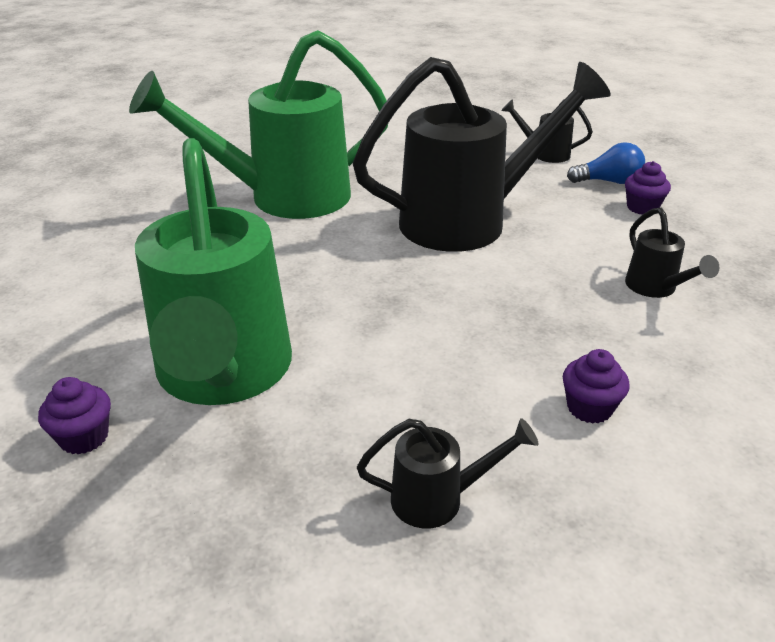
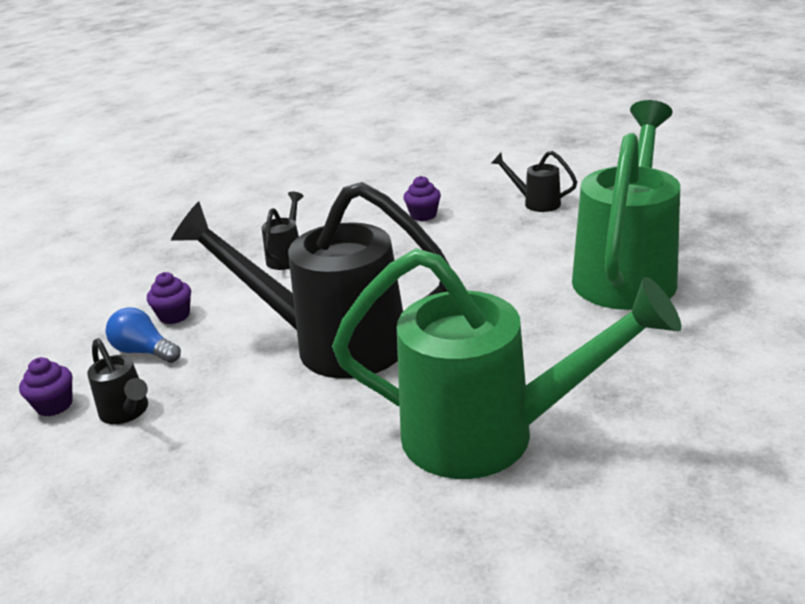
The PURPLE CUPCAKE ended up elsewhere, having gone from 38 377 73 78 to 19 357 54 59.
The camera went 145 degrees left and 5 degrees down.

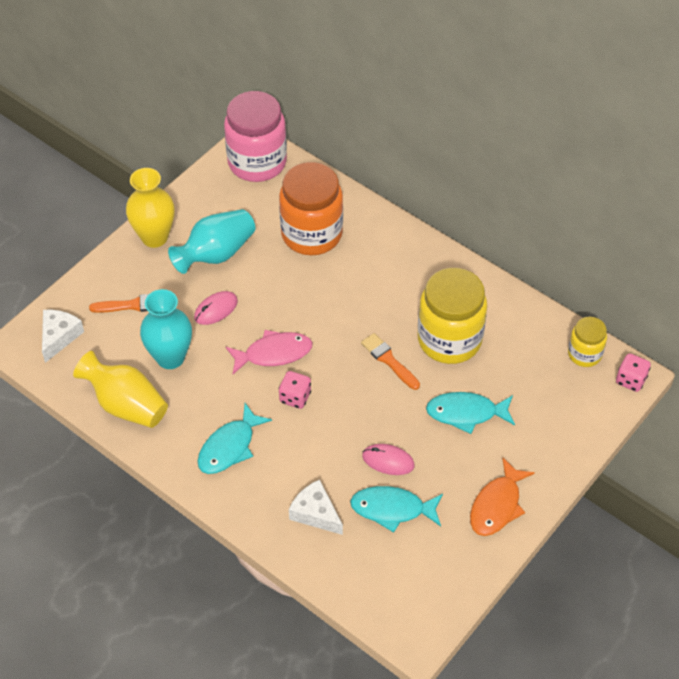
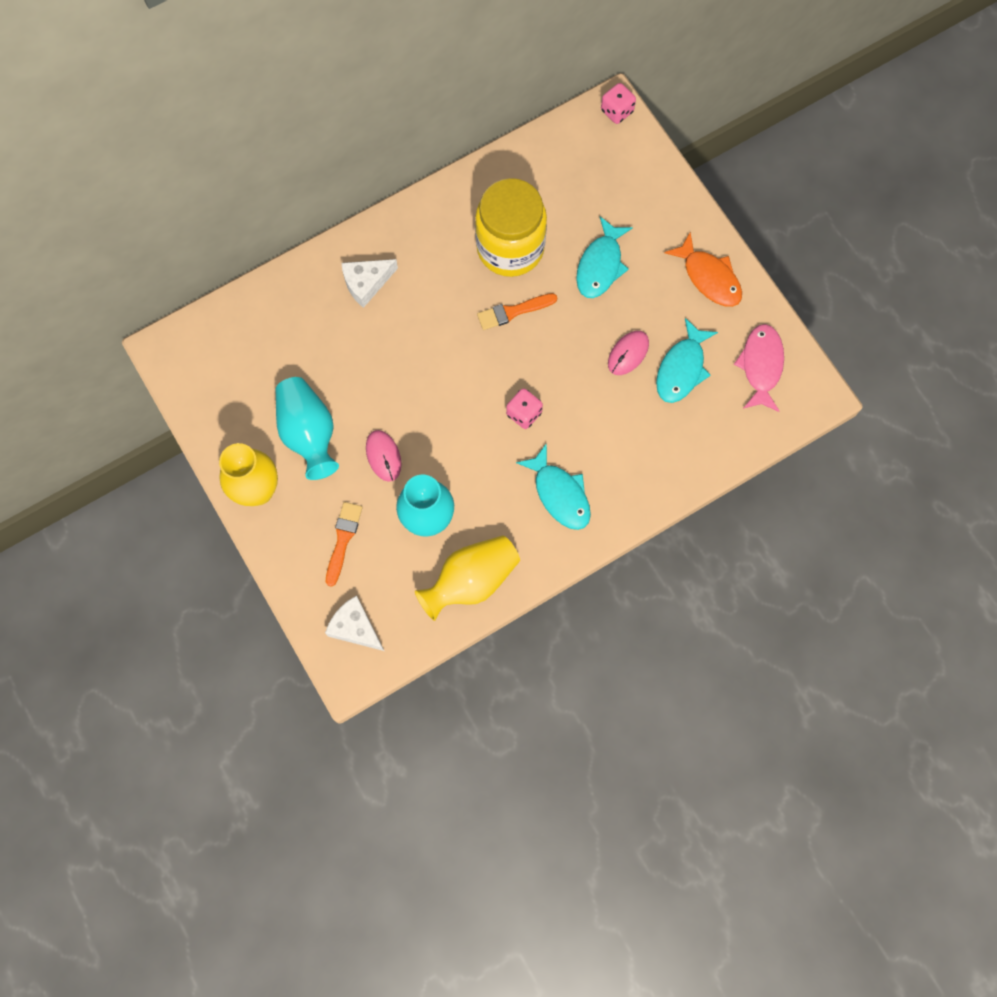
The second view lost the PINK JAR at 224 91 63 91.
The second view lost the ORANGE JAR at 279 162 64 93.
The second view lost the YELLOW JAR at 568 317 39 50.
The PINK FISH ended up elsewhere, having gone from 226 330 86 44 to 734 324 50 88.
The WHITE CHEESE ended up elsewhere, having gone from 289 480 54 55 to 341 259 57 49.
The camera went 70 degrees left and 20 degrees up.

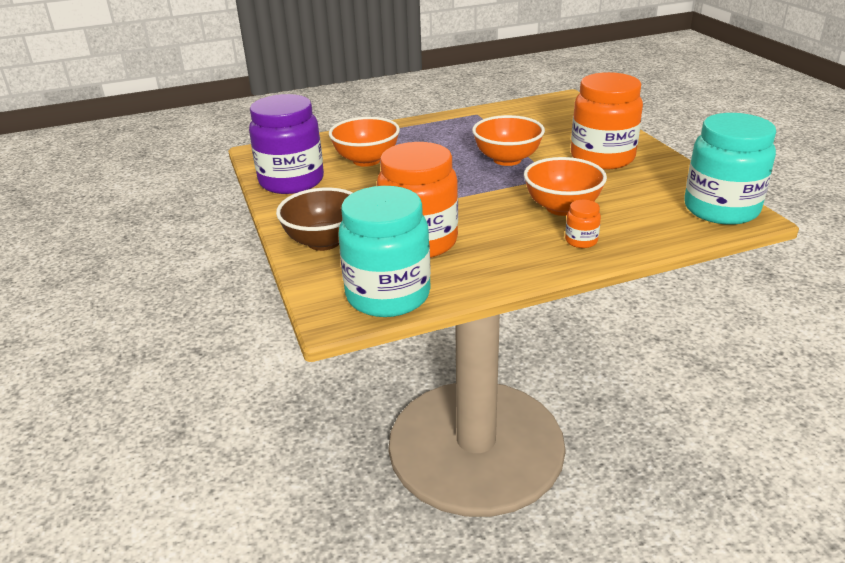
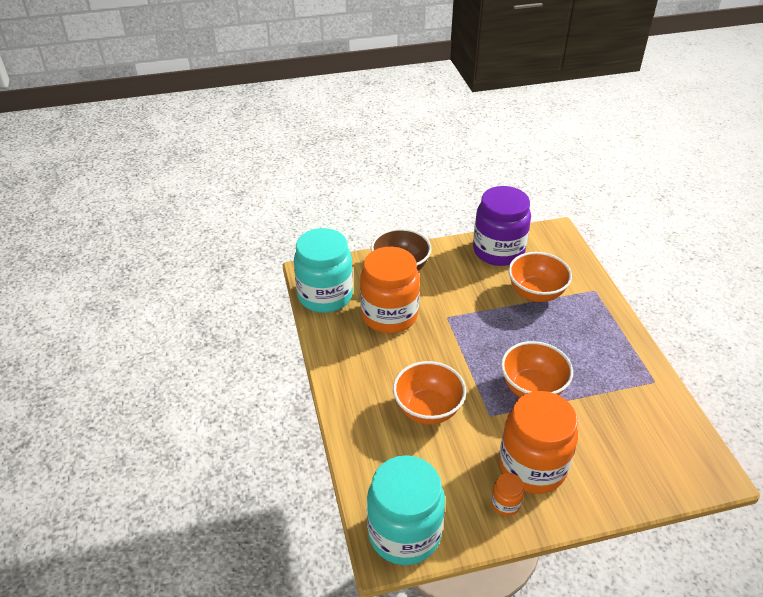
The ORANGE JAR ended up elsewhere, having gone from 565 200 36 48 to 491 473 33 43.
The camera went 95 degrees right and 10 degrees up.

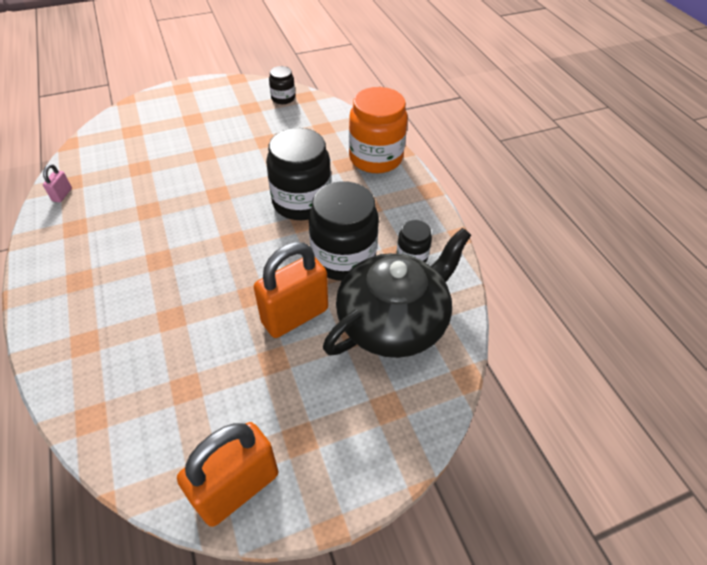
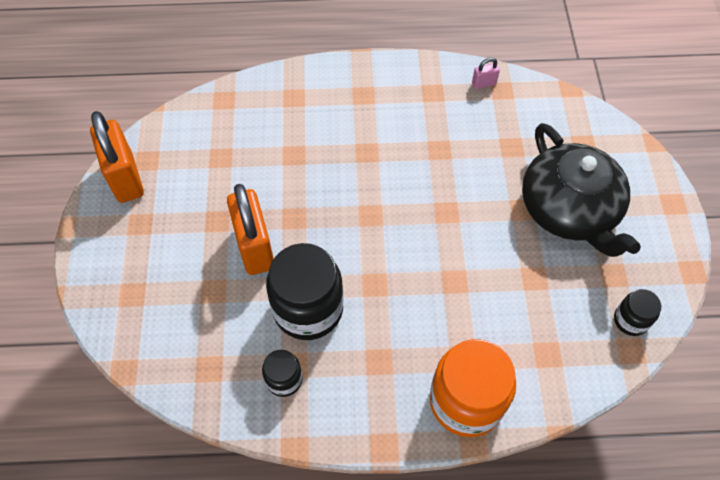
The second view lost the BLACK JAR at 266 128 65 92.
The PINK PADLOCK at 43 164 29 38 ended up facing another way, 45 degrees counterclockwise from before.
The BLACK TEAPOT ended up elsewhere, having gone from 323 228 148 130 to 522 123 119 134.
The camera went 110 degrees right and 10 degrees up.

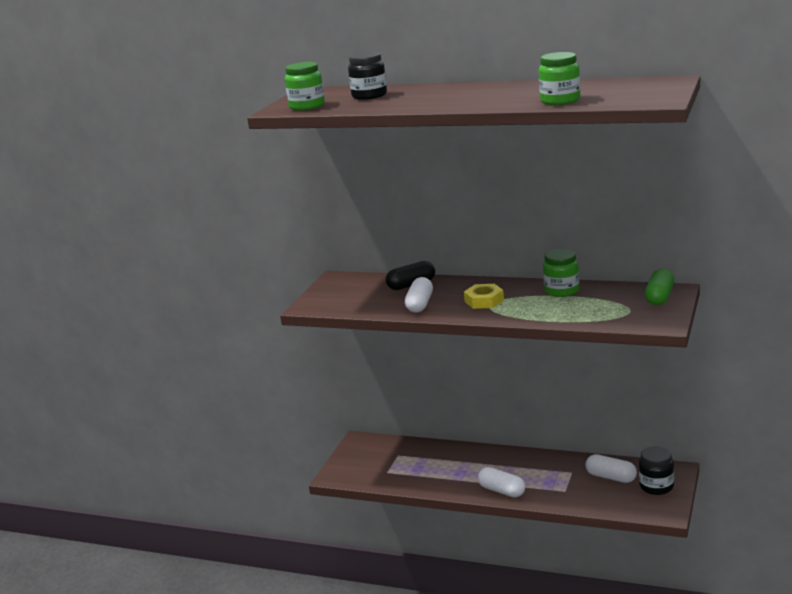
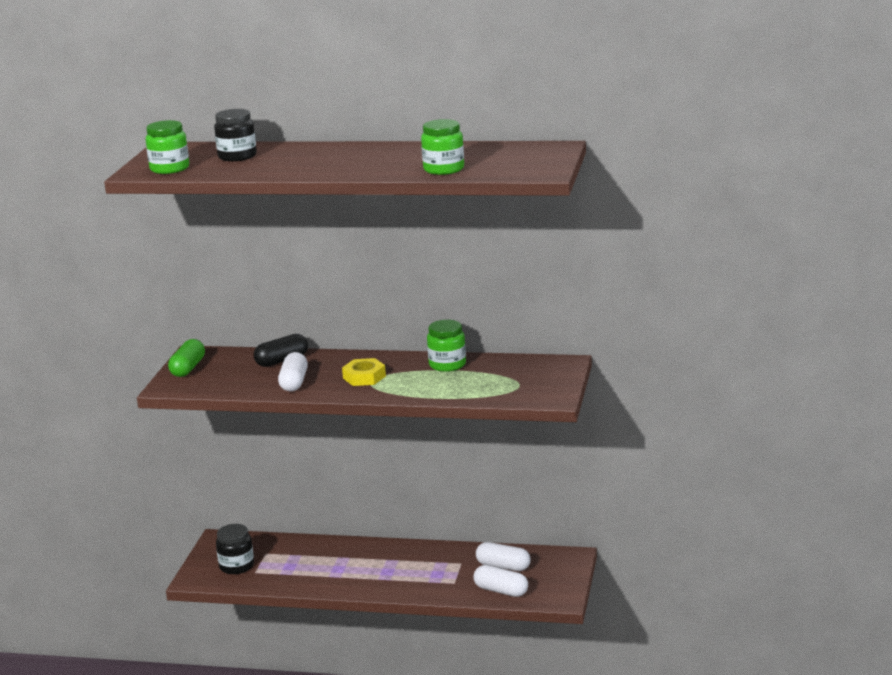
The GREEN CAPSULE ended up elsewhere, having gone from 645 268 29 37 to 168 339 37 38.
The BLACK JAR ended up elsewhere, having gone from 639 446 35 49 to 216 524 38 50.
The WHITE CAPSULE ended up elsewhere, having gone from 478 467 48 30 to 474 565 54 32.
The camera went 10 degrees left and 0 degrees up.

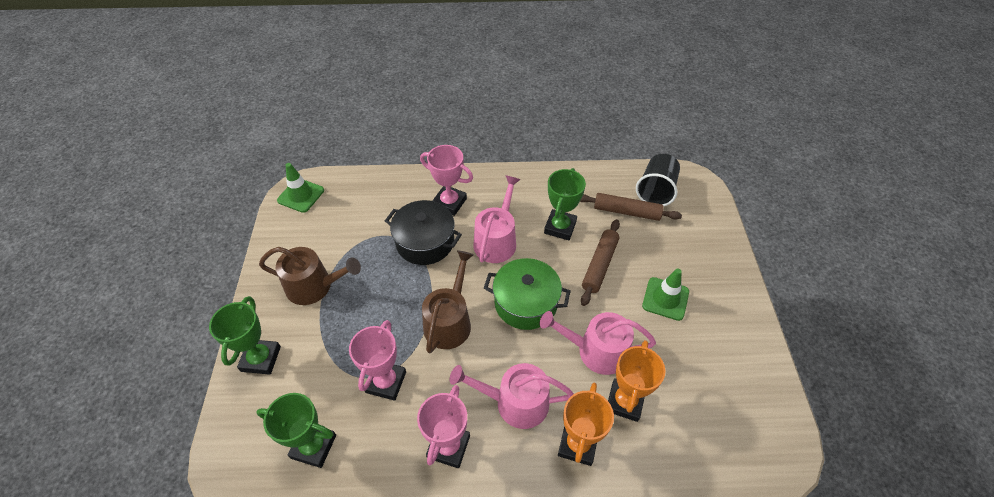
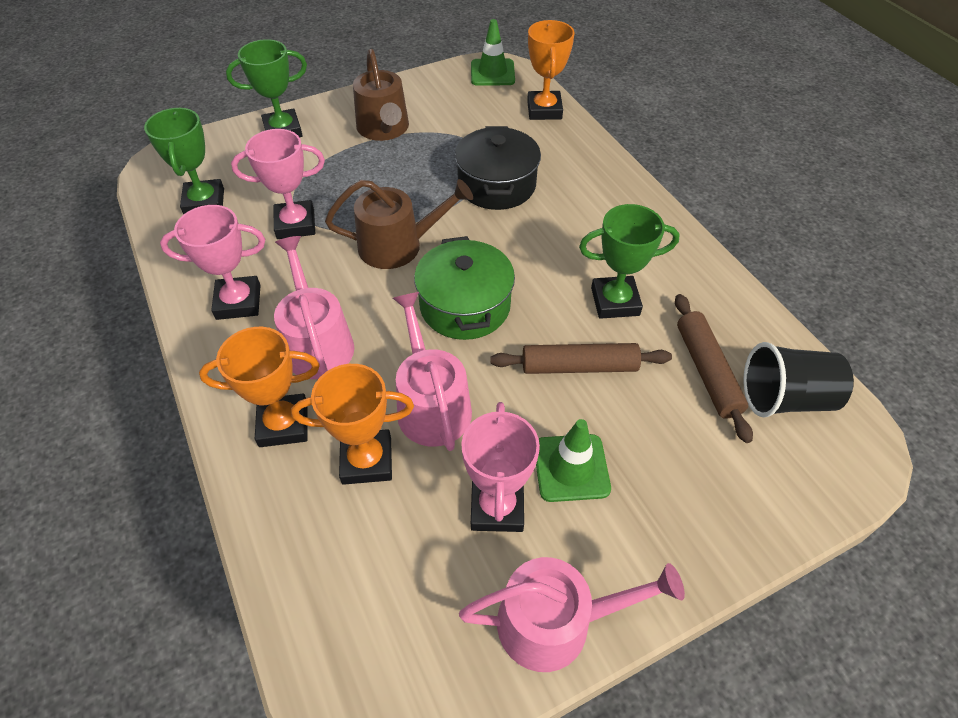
The PINK TROPHY ended up elsewhere, having gone from 420 145 53 71 to 461 402 79 130.
The PINK WATERING CAN ended up elsewhere, having gone from 473 175 48 88 to 459 557 226 115.
The second view gained the ORANGE TROPHY at 527 20 48 100.
The camera went 65 degrees right and 0 degrees up.

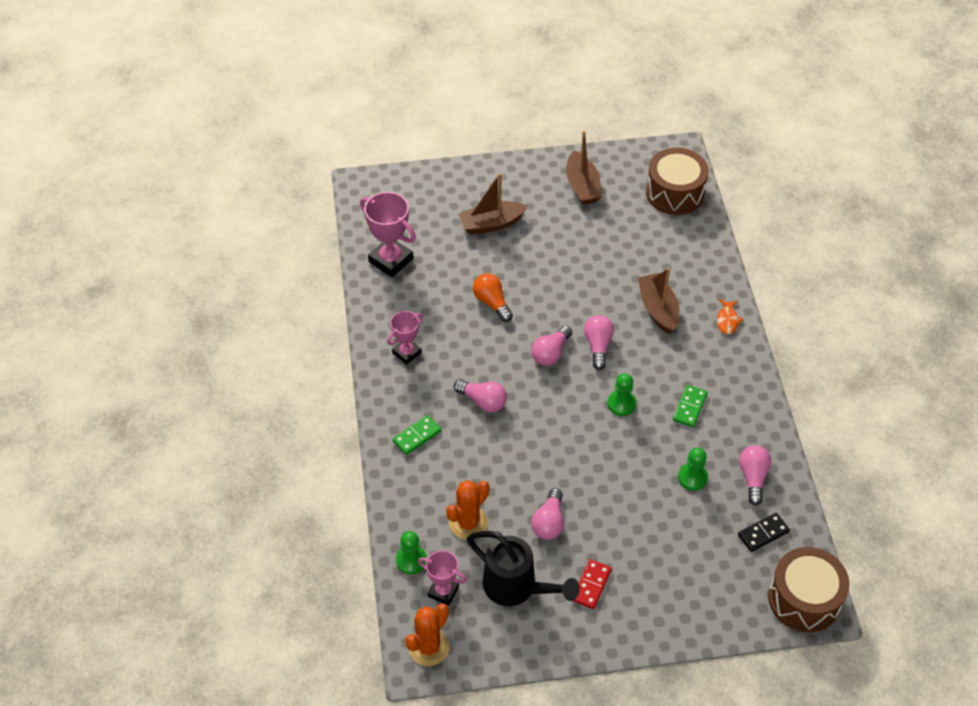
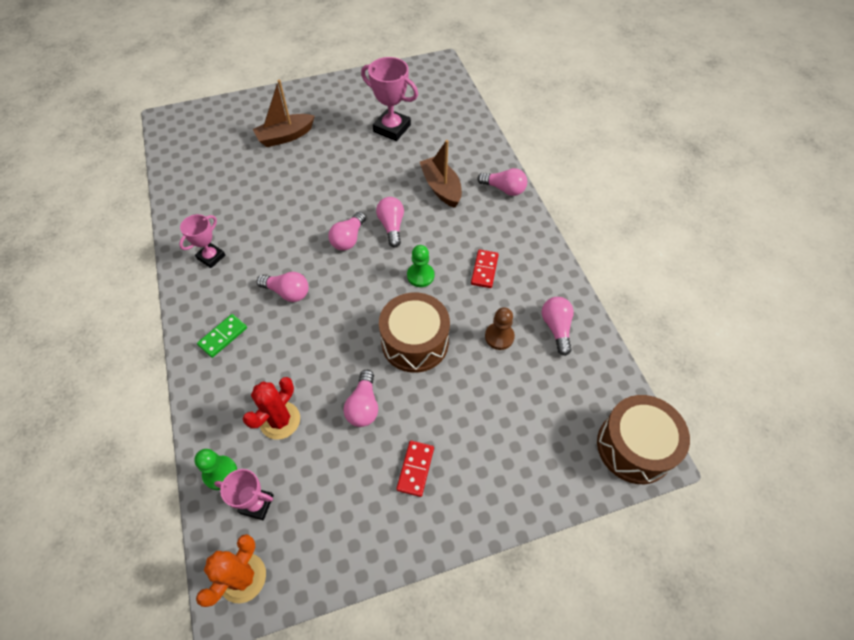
The second view lost the BROWN BOAT at 566 131 36 74.
The BROWN DRUM ended up elsewhere, having gone from 646 148 63 67 to 379 292 71 81.
The PINK TROPHY ended up elsewhere, having gone from 360 192 56 85 to 361 57 57 84.
The second view lost the ORANGE LIGHT BULB at 473 274 40 48.
Where the ORANGE FISH stood at 717 299 26 35, the PINK LIGHT BULB came to stand at 477 168 50 28.
What was the GREEN DOMINO at 673 385 34 42 turned into the RED DOMINO at 471 250 28 38.
What was the GREEN PAWN at 678 448 30 43 turned into the BROWN PAWN at 485 307 30 43.
What was the ORANGE CACTUS at 446 480 44 60 turned into the RED CACTUS at 243 377 57 63.
The second view lost the BLACK DOMINO at 738 513 52 39.
The second view lost the BLACK WATERING CAN at 467 531 113 75.
The camera went 10 degrees left and 5 degrees up.

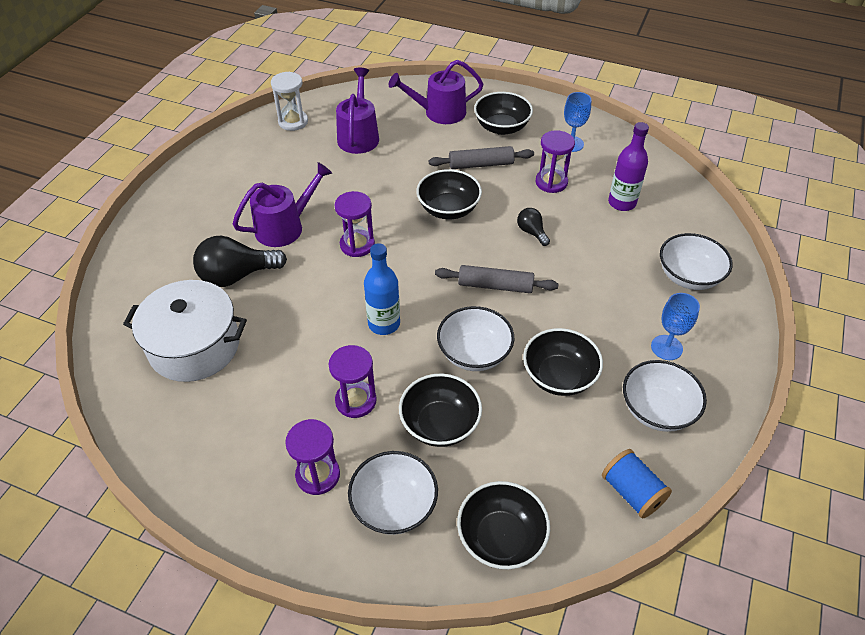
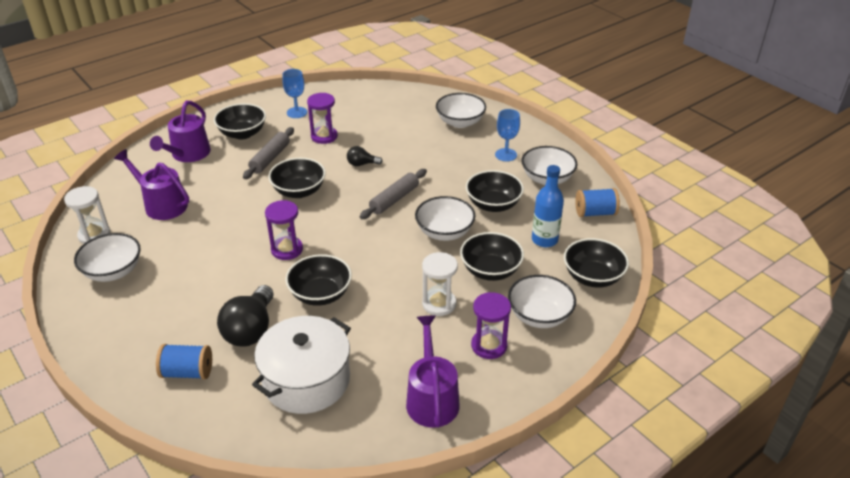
The second view lost the PURPLE BOTTLE at 608 122 41 89.
The PURPLE WATERING CAN ended up elsewhere, having gone from 232 162 100 85 to 406 315 54 113.
The BLUE BOTTLE ended up elsewhere, having gone from 364 243 36 92 to 532 165 32 82.
What was the PURPLE HOURGLASS at 329 345 48 73 turned into the WHITE HOURGLASS at 422 252 36 64.
The second view gained the WHITE BOWL at 74 233 67 49.
The second view gained the BLACK BOWL at 285 254 67 52.
The second view gained the BLUE SPOOL at 156 344 56 35.
The camera went 60 degrees left and 10 degrees down.

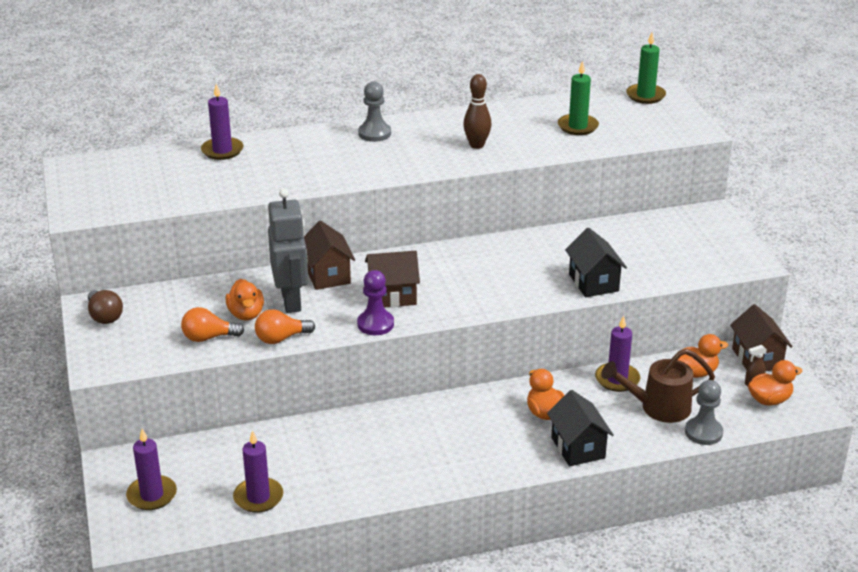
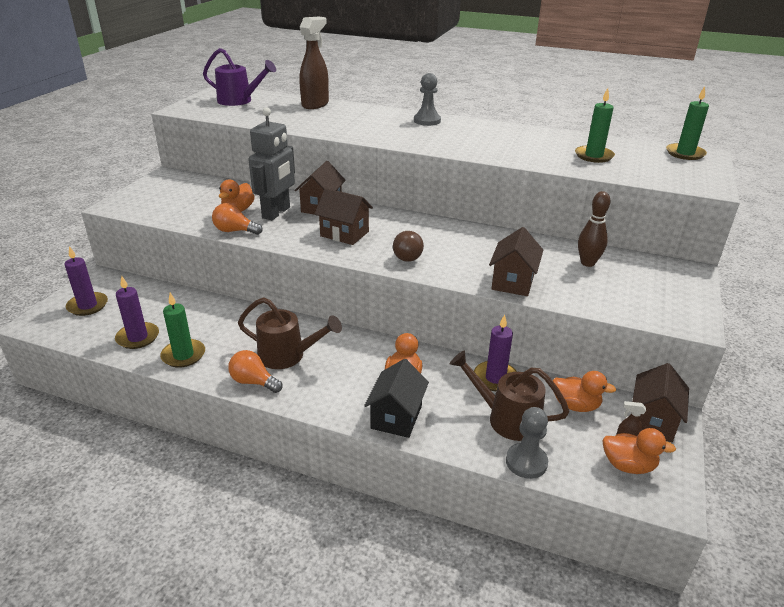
The BROWN BOWLING PIN ended up elsewhere, having gone from 463 74 28 75 to 578 191 32 76.
Where the PURPLE CANDLE stood at 201 84 42 76, the BROWN SPRAY BOTTLE came to stand at 299 16 30 93.
What was the BLACK HOUSE at 565 227 62 70 turned into the BROWN HOUSE at 489 227 54 69.
The second view lost the PURPLE PAWN at 357 270 37 65.
The BROWN LIGHT BULB ended up elsewhere, having gone from 88 290 35 34 to 393 231 31 31.
The ORANGE LIGHT BULB ended up elsewhere, having gone from 181 307 63 35 to 228 350 55 43.
The second view gained the PURPLE WATERING CAN at 203 48 73 58.
The second view gained the GREEN CANDLE at 160 293 45 75.
The second view gained the BROWN WATERING CAN at 238 297 104 72.
The camera went 35 degrees right and 0 degrees up.

